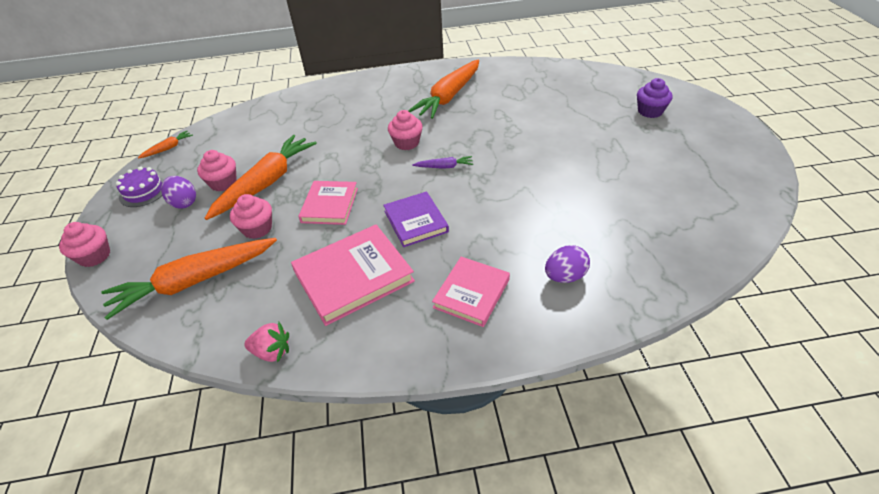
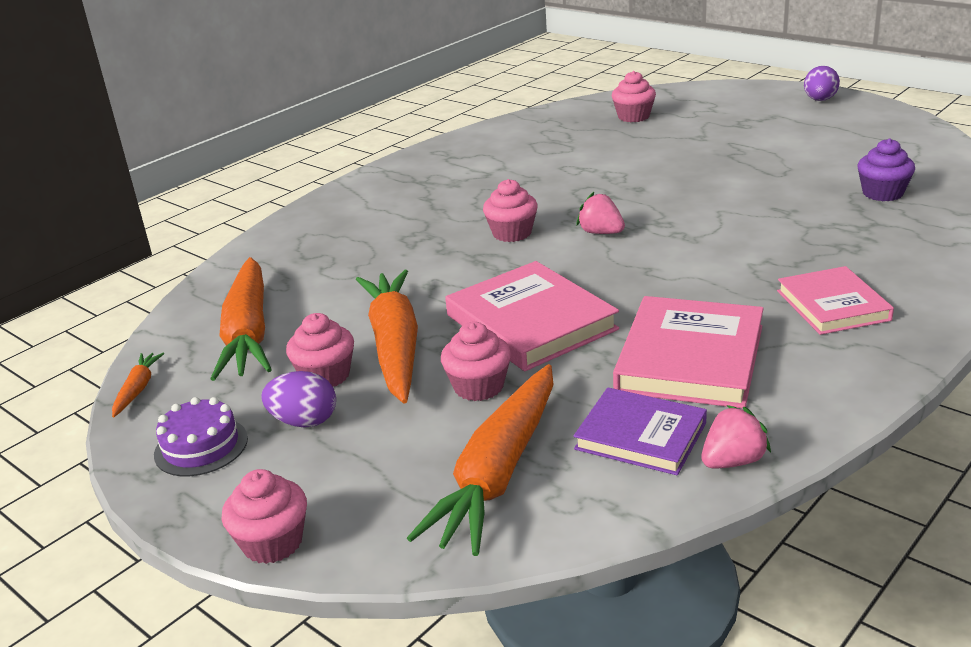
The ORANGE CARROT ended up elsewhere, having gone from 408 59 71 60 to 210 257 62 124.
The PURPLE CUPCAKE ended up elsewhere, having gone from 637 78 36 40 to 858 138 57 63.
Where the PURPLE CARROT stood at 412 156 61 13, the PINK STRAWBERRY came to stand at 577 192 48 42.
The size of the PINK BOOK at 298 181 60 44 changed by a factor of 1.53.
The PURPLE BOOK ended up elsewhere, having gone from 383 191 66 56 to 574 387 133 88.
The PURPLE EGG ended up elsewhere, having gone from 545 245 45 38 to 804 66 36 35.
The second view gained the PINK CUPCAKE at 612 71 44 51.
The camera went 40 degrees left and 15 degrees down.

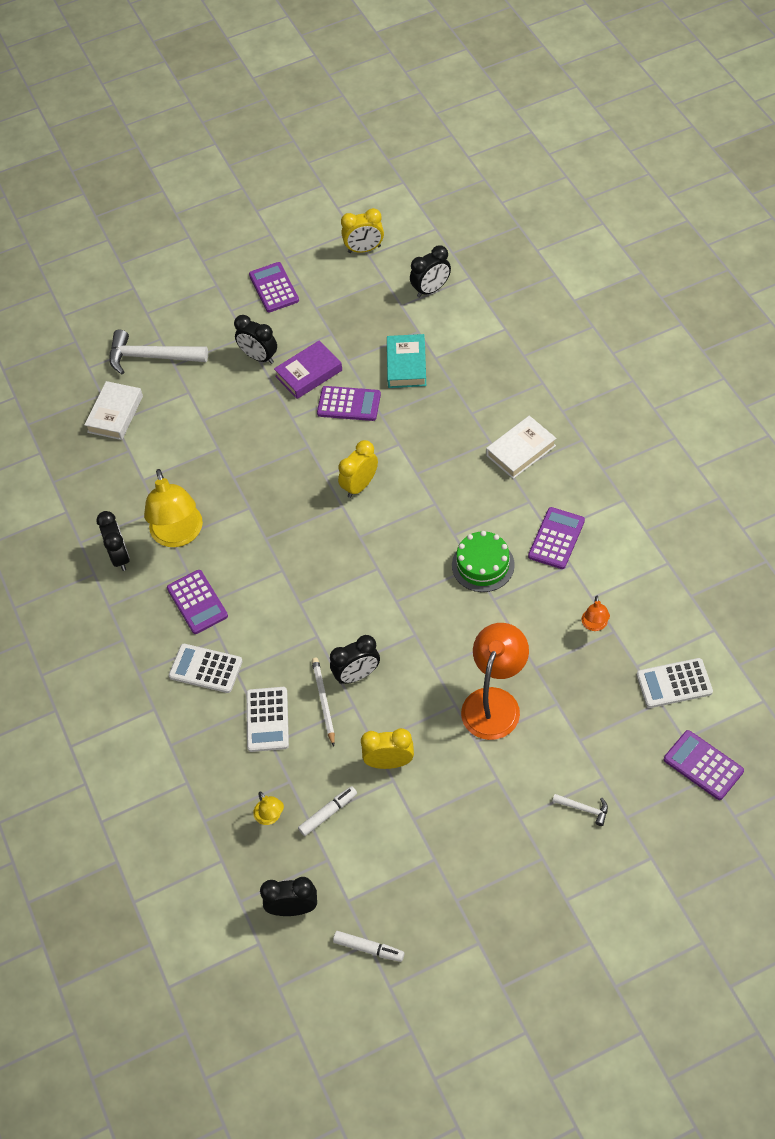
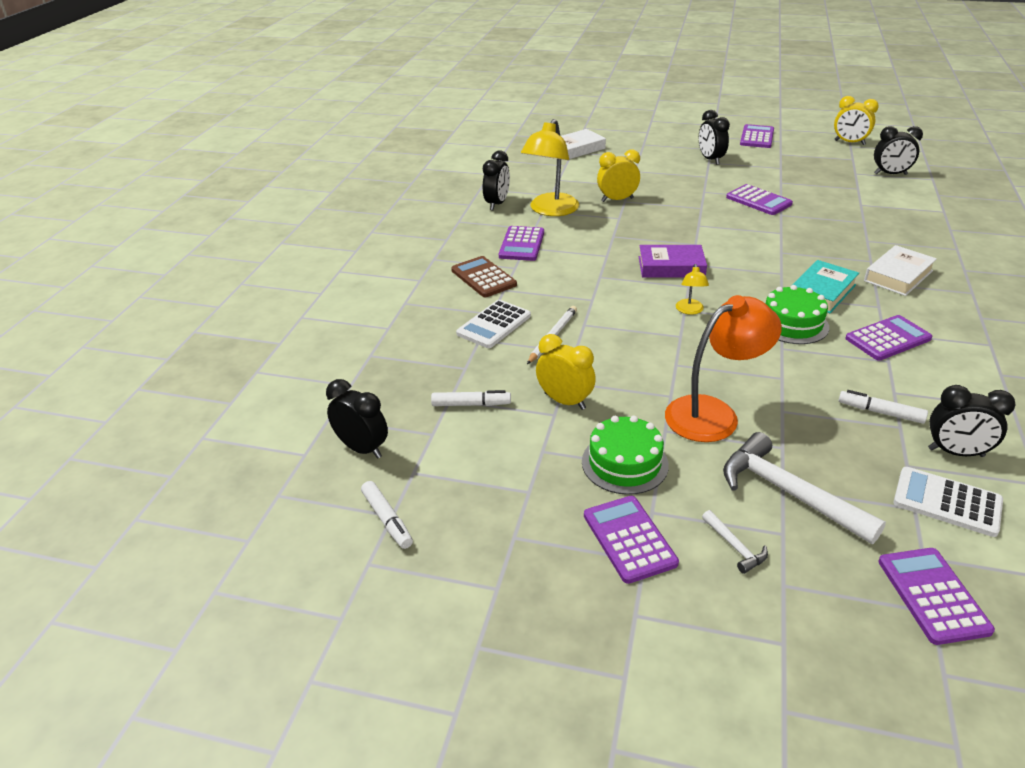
The WHITE HAMMER ended up elsewhere, having gone from 109 330 99 44 to 723 432 163 112.
The TURQUOISE BOOK ended up elsewhere, having gone from 387 334 39 54 to 790 260 69 53.
The PURPLE BOOK ended up elsewhere, having gone from 274 340 68 59 to 639 245 68 33.
The WHITE BOOK at 486 416 70 63 ended up facing another way, 45 degrees counterclockwise from before.
The YELLOW CLOCK ended up elsewhere, having gone from 338 440 40 58 to 597 150 43 52.
Where the ORANGE LAMP stood at 582 596 28 35, the WHITE MARKER came to stand at 838 390 90 34.
The BLACK CLOCK ended up elsewhere, having gone from 330 635 50 49 to 928 385 87 72.
What was the WHITE CALCULATOR at 169 644 74 49 turned into the BROWN CALCULATOR at 451 256 66 41.
The YELLOW LAMP ended up elsewhere, having gone from 253 792 31 33 to 676 264 33 51.
The second view gained the GREEN CAKE at 582 416 87 79.
The second view gained the PURPLE CALCULATOR at 584 496 95 88.
The camera went 35 degrees right and 20 degrees down.

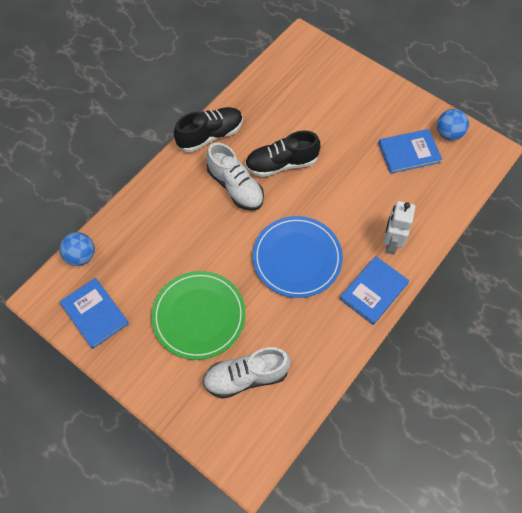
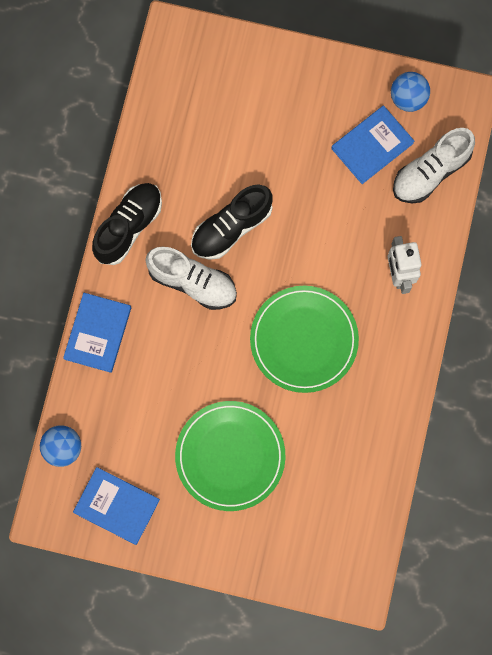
What was the BLUE PLATE at 253 216 90 82 turned into the GREEN PLATE at 250 286 109 107.
The BLUE BOOK ended up elsewhere, having gone from 340 256 69 69 to 63 293 68 80.
The WHITE SHOE ended up elsewhere, having gone from 202 347 89 52 to 393 128 82 75.
The camera went 25 degrees left and 15 degrees up.

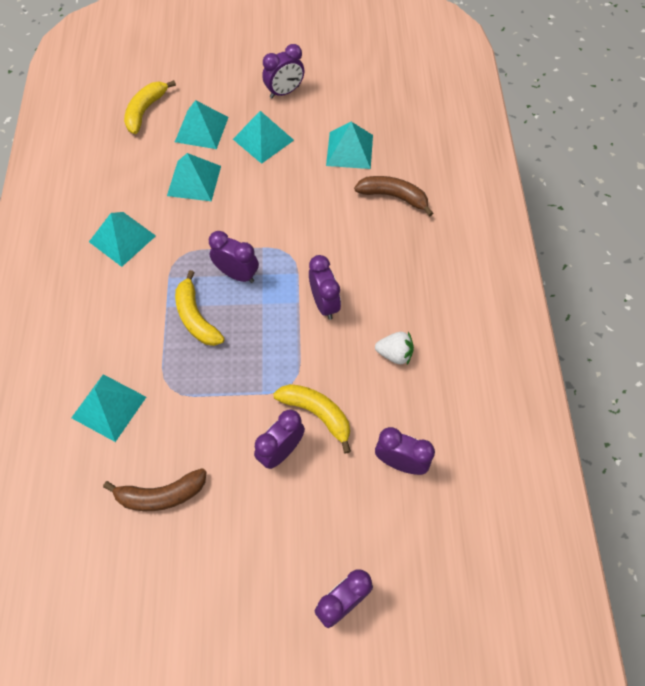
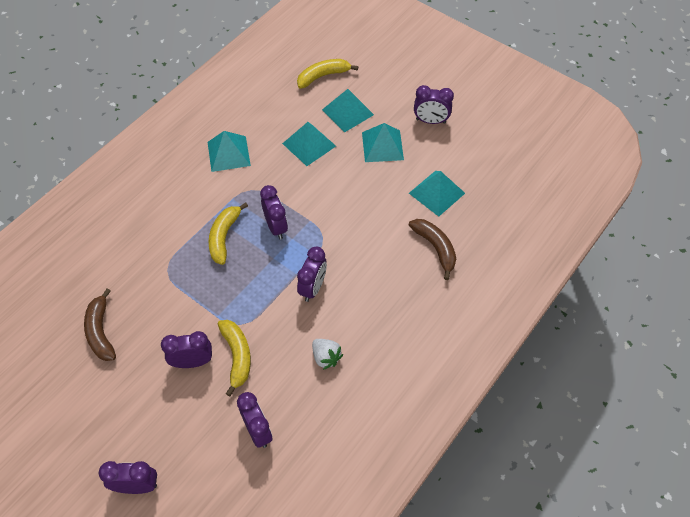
The second view lost the TURQUOISE PYRAMID at 71 374 75 68.
The BROWN BANANA at 103 468 103 43 ended up facing another way, 45 degrees clockwise from before.
The camera went 40 degrees right and 5 degrees down.

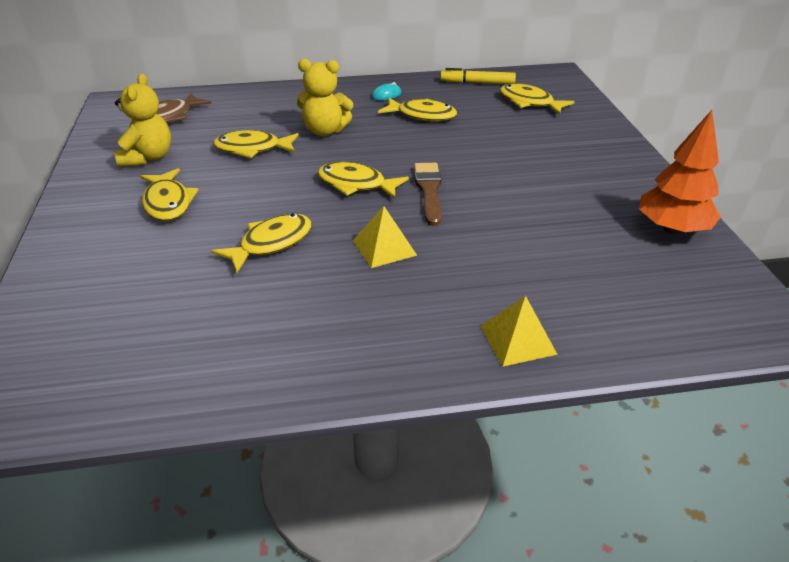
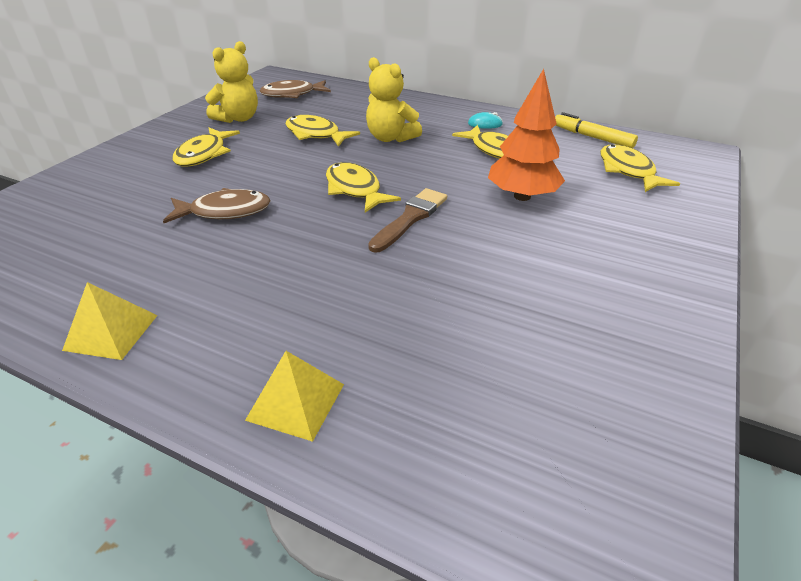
The ORANGE TREE ended up elsewhere, having gone from 639 110 82 124 to 488 69 77 132.
The YELLOW PYRAMID ended up elsewhere, having gone from 353 206 64 62 to 62 282 96 78.
What was the YELLOW FISH at 211 214 101 59 turned into the BROWN FISH at 163 188 107 35.
The camera went 35 degrees right and 0 degrees up.

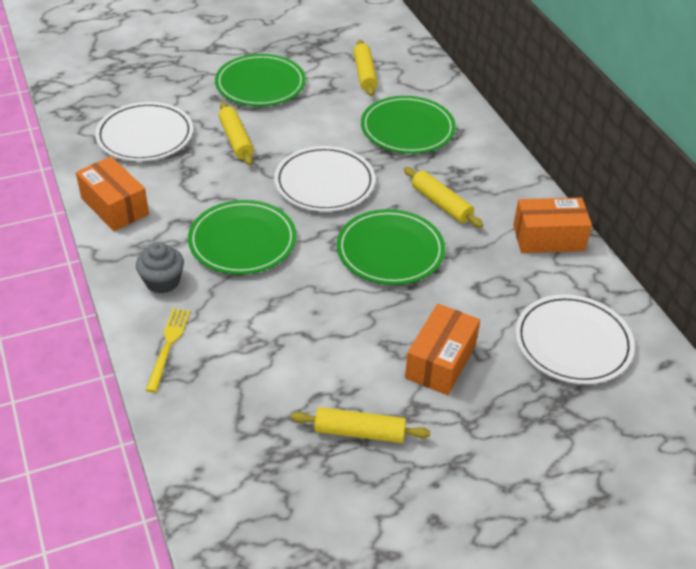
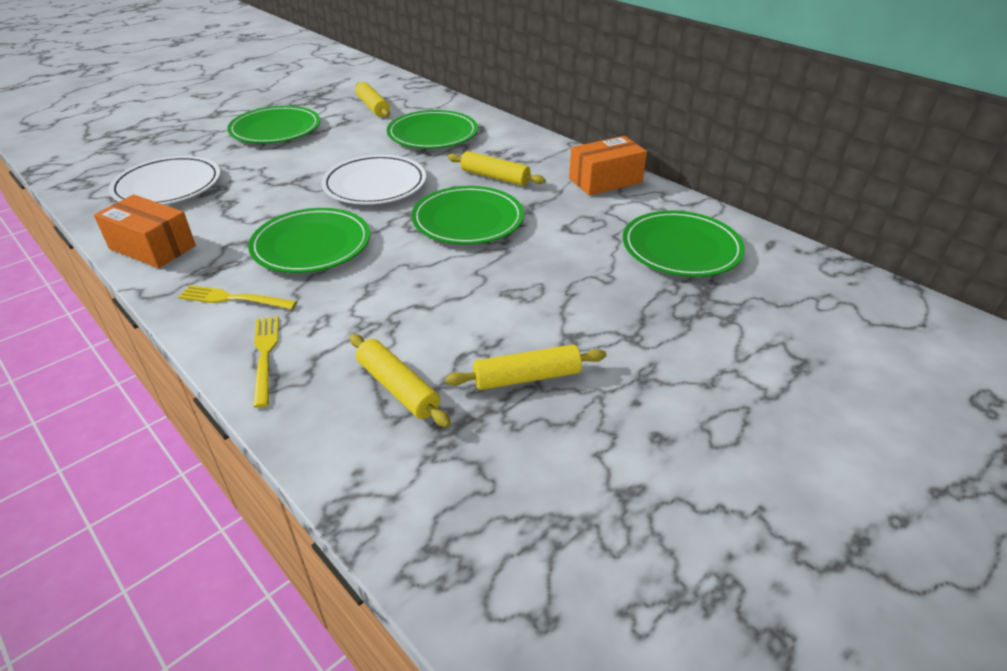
The YELLOW ROLLING PIN ended up elsewhere, having gone from 219 102 35 64 to 350 334 101 93.
Where the GREY CUPCAKE stood at 136 242 48 51, the YELLOW FORK came to stand at 179 285 118 24.
What was the WHITE PLATE at 515 294 120 90 turned into the GREEN PLATE at 623 211 122 66.
The second view lost the ORANGE BOX at 405 304 75 91.
The camera went 20 degrees left and 5 degrees down.

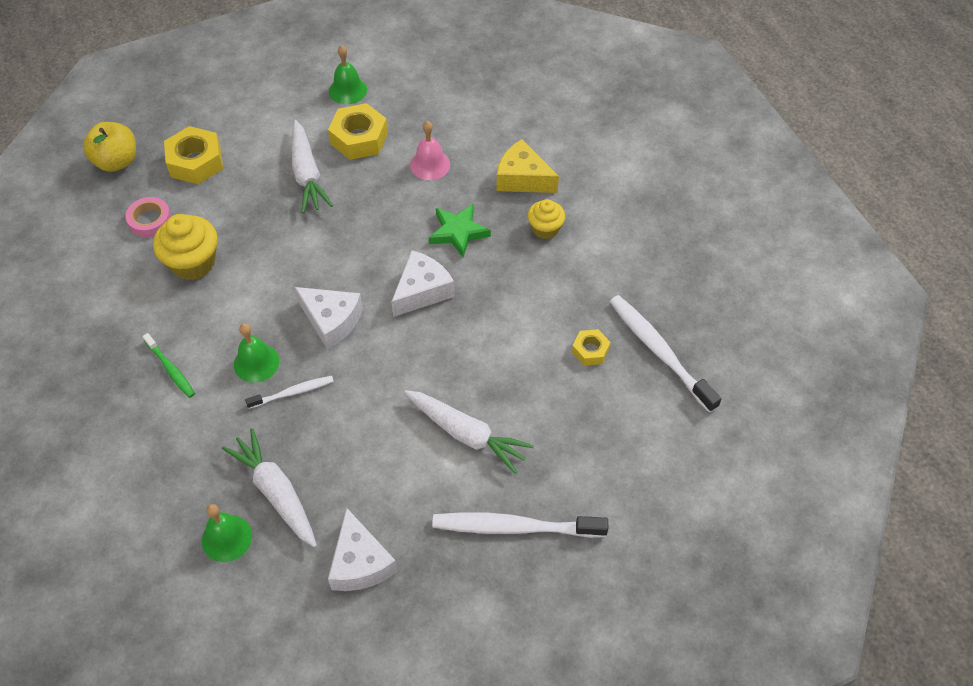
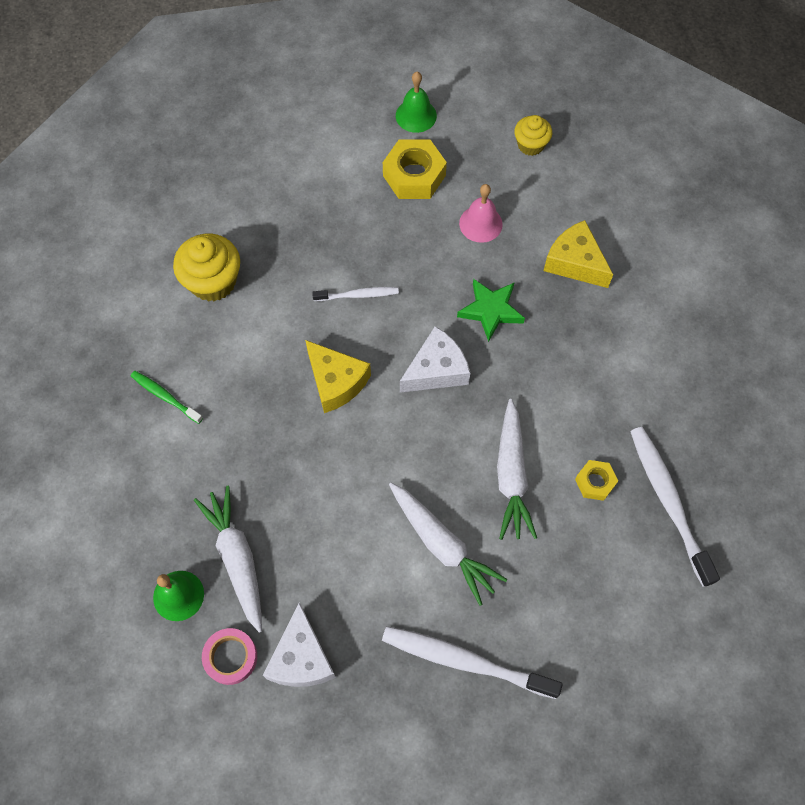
The WHITE CARROT ended up elsewhere, having gone from 292 120 41 93 to 497 399 40 141.
The second view lost the YELLOW APPLE at 83 122 53 50.
The second view lost the YELLOW NUT at 164 126 59 58.
The PINK TAPE ended up elsewhere, having gone from 125 197 46 41 to 202 628 55 57.
The YELLOW CUPCAKE ended up elsewhere, having gone from 528 199 37 40 to 514 115 38 41.
What was the WHITE CHEESE at 295 287 68 63 turned into the YELLOW CHEESE at 305 340 66 73.
The second view lost the GREEN BELL at 234 323 45 60.
The GREEN TOOTHBRUSH at 143 333 52 65 ended up facing another way, 150 degrees clockwise from before.
The WHITE TOOTHBRUSH ended up elsewhere, having gone from 245 376 89 33 to 312 287 87 14.
The camera went 15 degrees right and 10 degrees up.

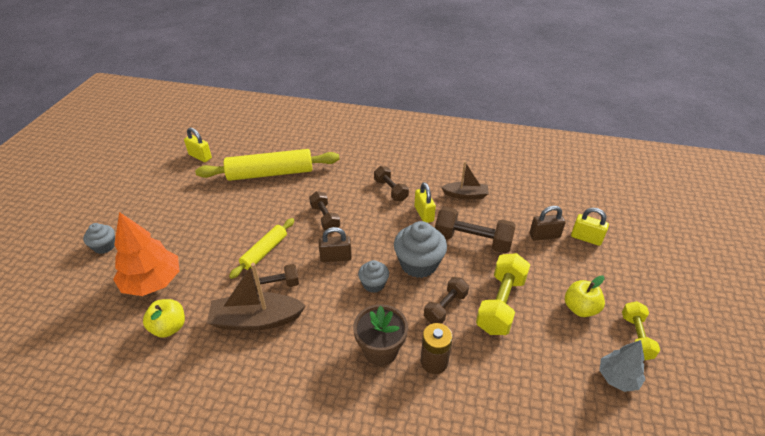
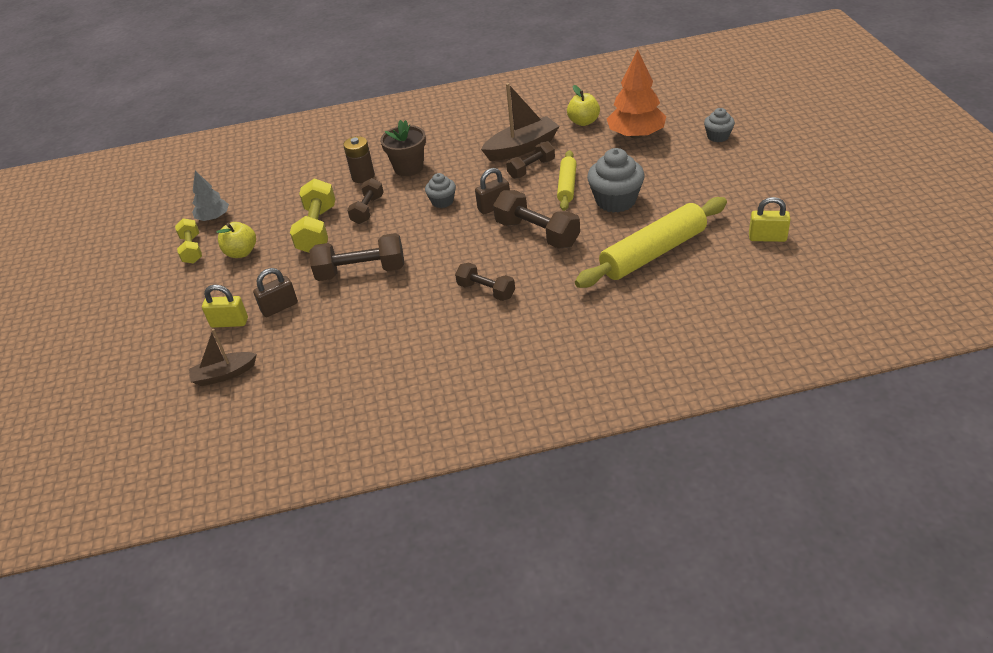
The BROWN BOAT ended up elsewhere, having gone from 441 161 48 38 to 189 329 68 57.
The second view lost the YELLOW PADLOCK at 415 182 21 41.
The size of the BROWN DUMBBELL at 309 191 31 39 changed by a factor of 1.59.
The GREY CUPCAKE ended up elsewhere, having gone from 394 221 53 57 to 587 148 58 65.
The camera went 160 degrees right and 0 degrees up.

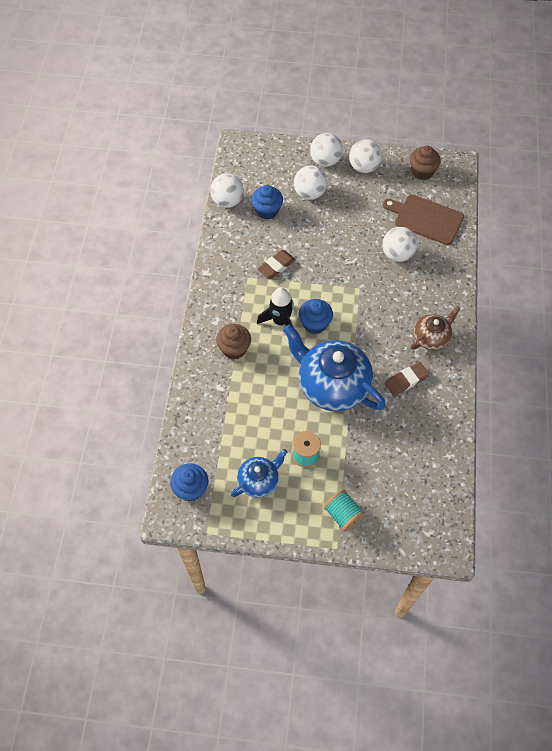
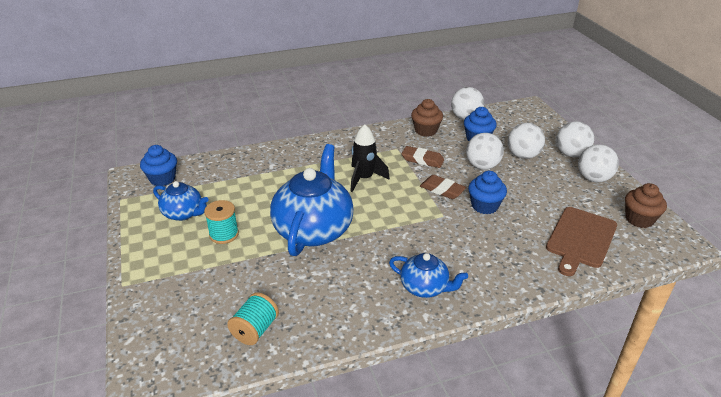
The BROWN CUTTING BOARD at 383 195 81 50 ended up facing another way, 150 degrees counterclockwise from before.
The WHITE BALL ended up elsewhere, having gone from 382 227 35 35 to 466 133 38 37.
The BLUE CUPCAKE ended up elsewhere, having gone from 299 299 34 35 to 468 171 39 43.
What was the BROWN TEAPOT at 411 306 49 44 turned into the BLUE TEAPOT at 389 253 79 45.
The BROWN CUPCAKE ended up elsewhere, having gone from 216 324 35 35 to 411 99 32 38.
The BROWN ERASER ended up elsewhere, having gone from 385 362 44 34 to 420 175 46 24.
The TURQUOISE SPOOL ended up elsewhere, having gone from 324 489 41 43 to 227 292 52 53.
The camera went 65 degrees right and 25 degrees down.

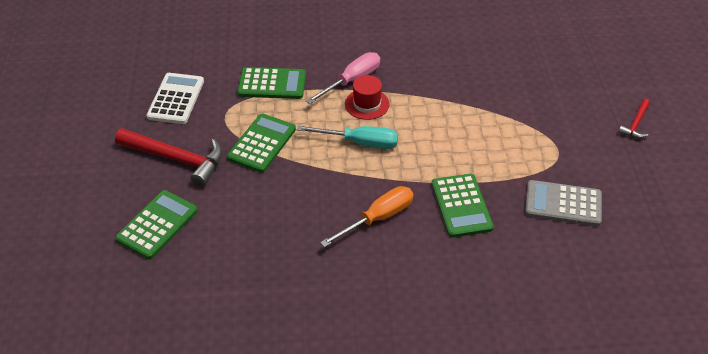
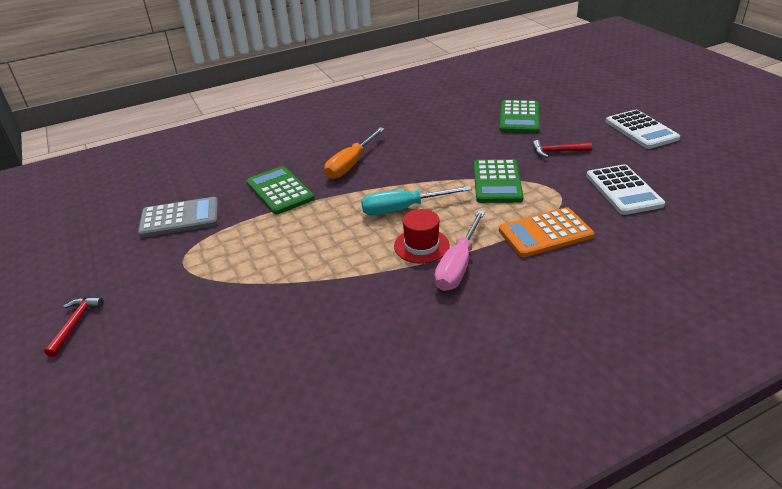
What was the GREEN CALCULATOR at 237 67 69 32 turned into the ORANGE CALCULATOR at 499 207 95 50.
The size of the RED HAMMER at 115 128 107 59 changed by a factor of 0.52.
The second view gained the WHITE CALCULATOR at 606 110 74 39.
The camera went 160 degrees right and 10 degrees down.

